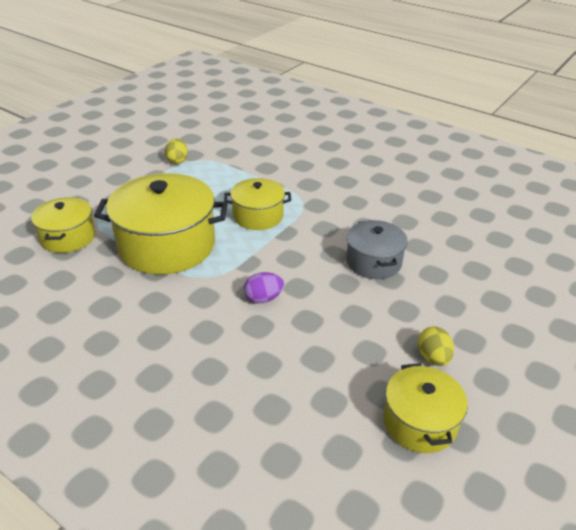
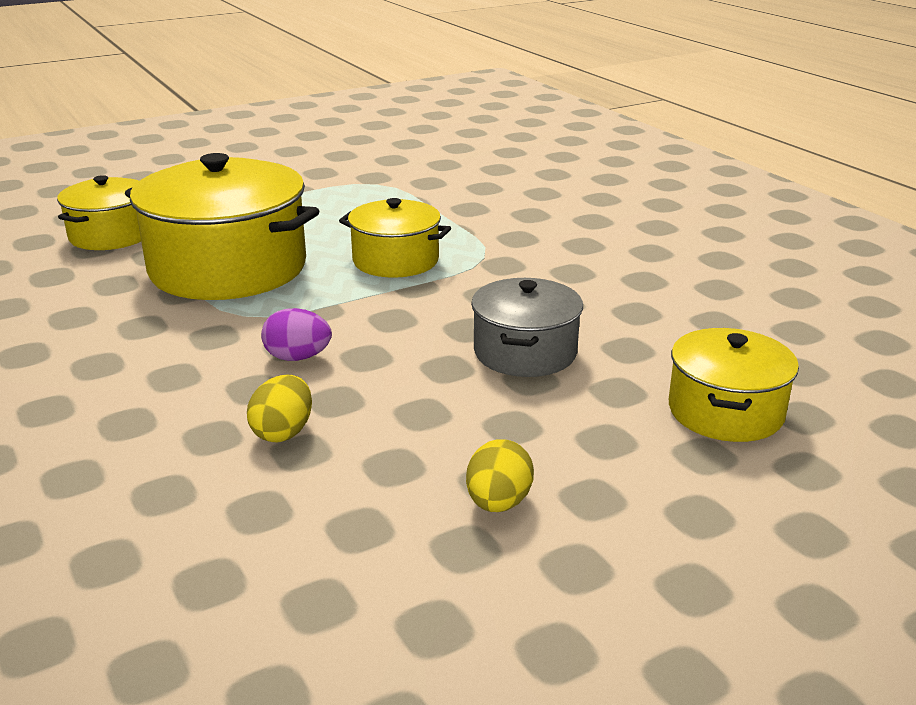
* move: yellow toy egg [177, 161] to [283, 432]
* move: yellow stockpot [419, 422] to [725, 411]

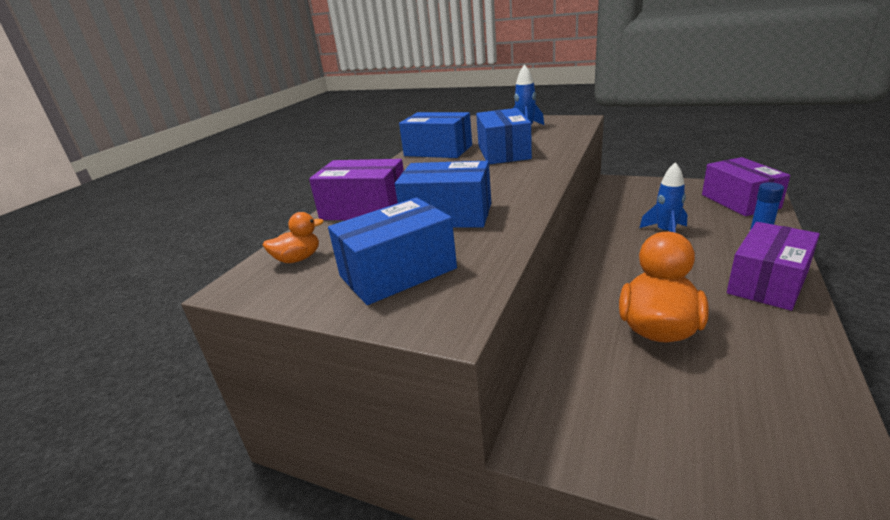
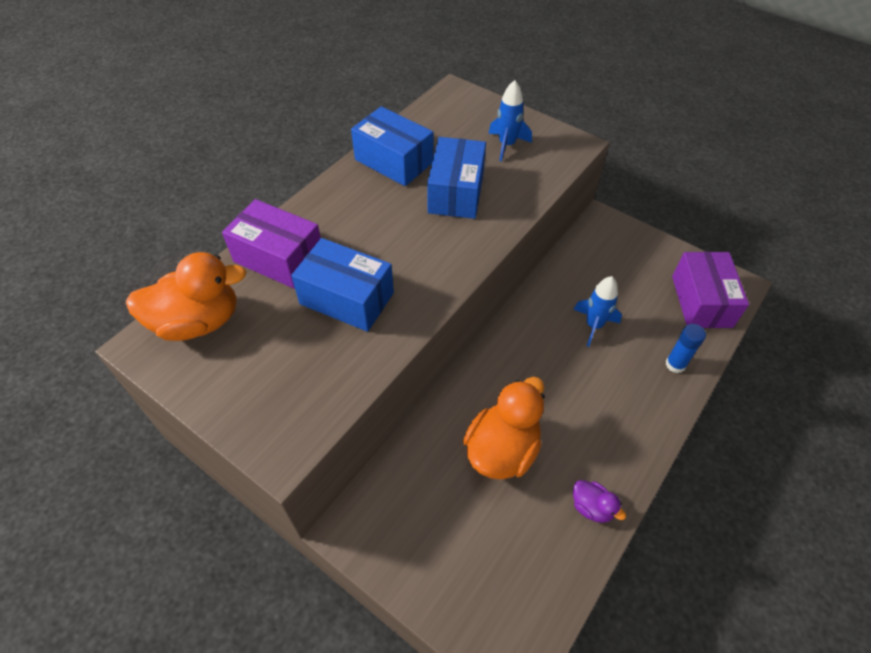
* resize: orange-coloured duck [298, 259] = [198, 322] x2.06
* delete: cobalt parcel [398, 272]
* delete: purple parcel [767, 283]
* insert: purple duck [592, 507]

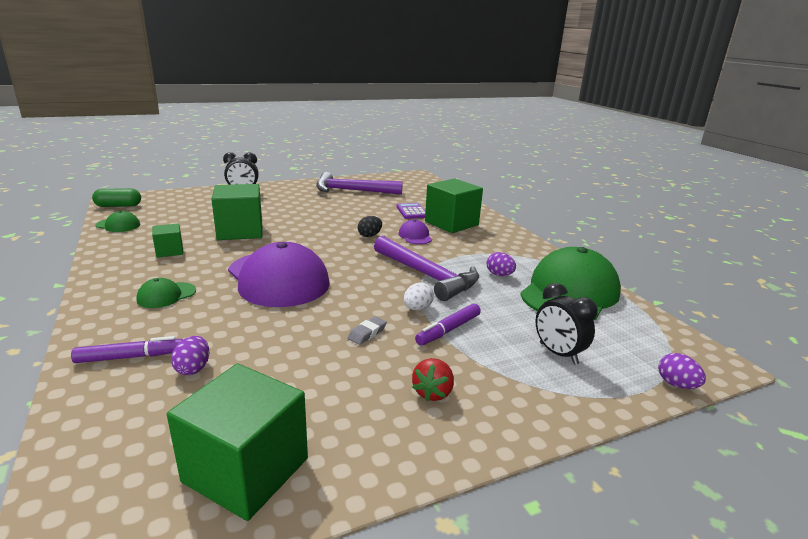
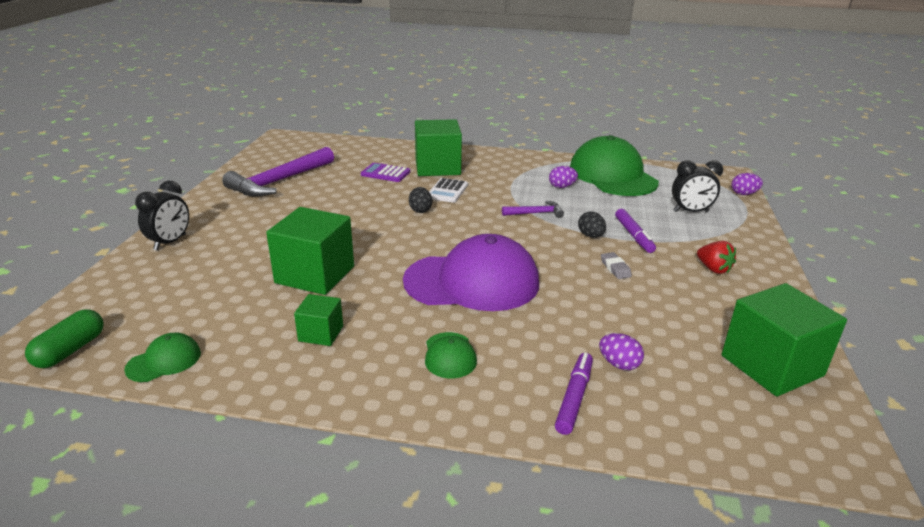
* resize: purple carpenter's hammer [427, 275] = [536, 213] x0.48
* replace: purple baseball cap [415, 236] to white calculator [447, 191]
* recolor: white toy egg [417, 308] to black toy egg [590, 236]

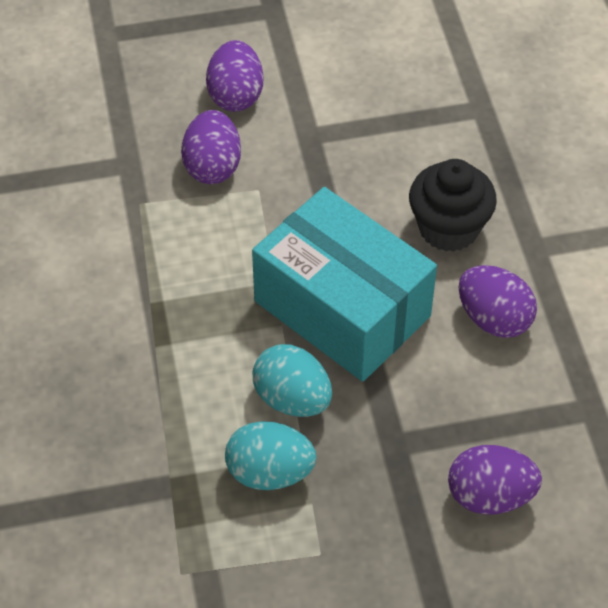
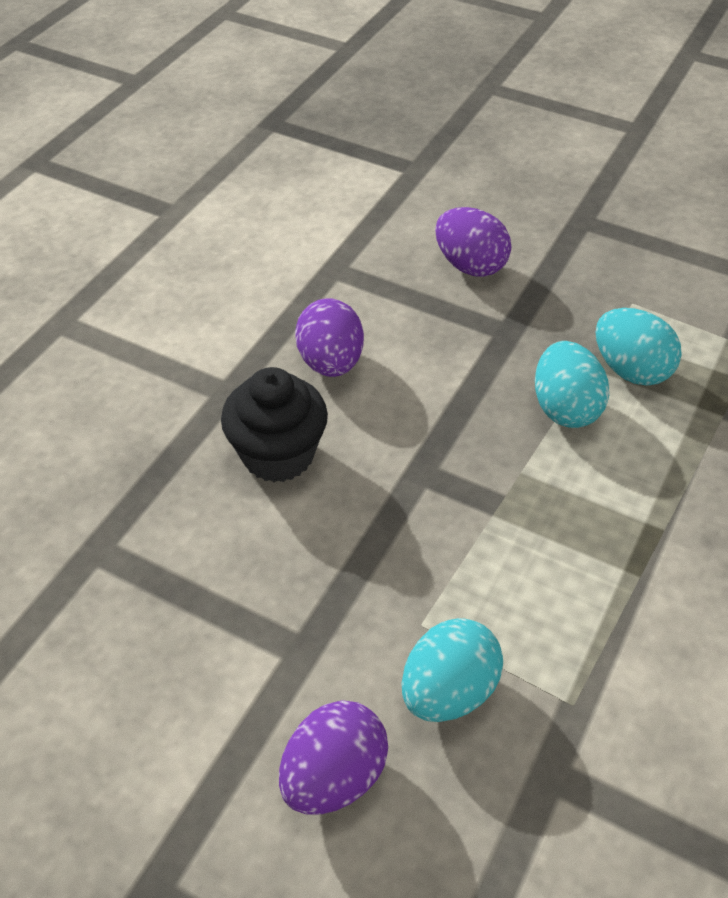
* recolor: purple toy egg [212, 166] to teal toy egg [448, 691]
* delete: teal parcel [342, 309]

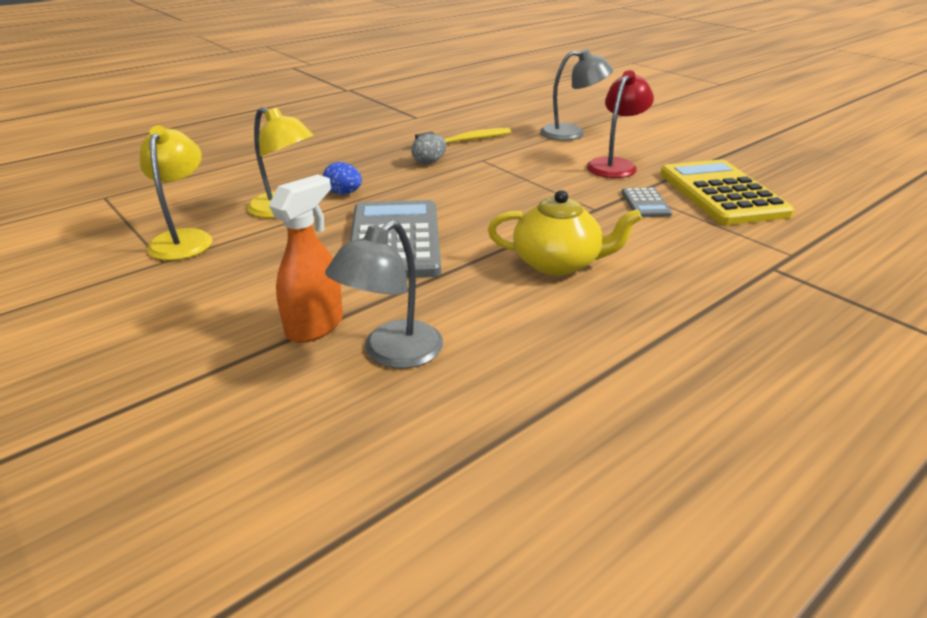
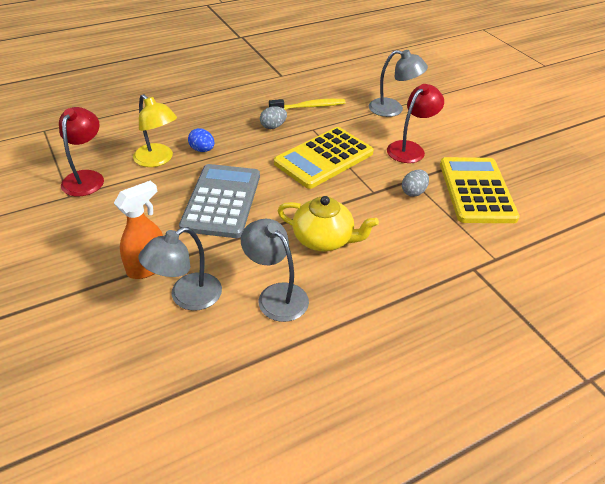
* recolor: yellow lamp [184, 239] to scarlet lamp [86, 178]
* replace: ash-grey calculator [645, 203] to ash-grey toy egg [413, 192]
* insert: ash-grey lamp [276, 295]
* insert: yellow calculator [324, 158]

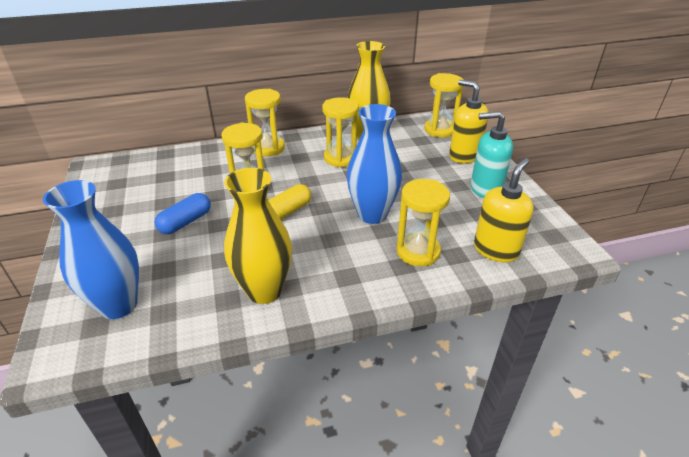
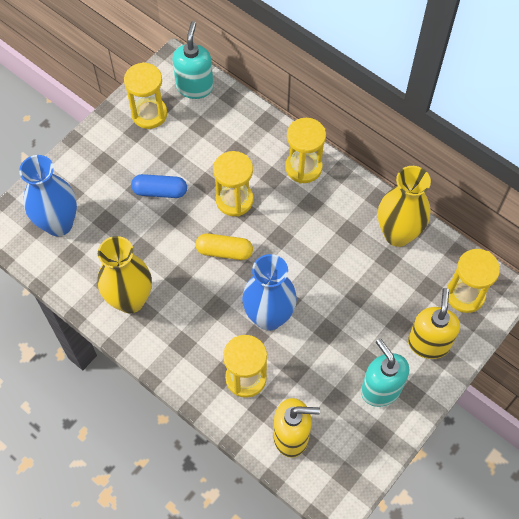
* move: yellow sand timer [340, 158] to [149, 114]
* insert: teal soap dispenser [194, 87]

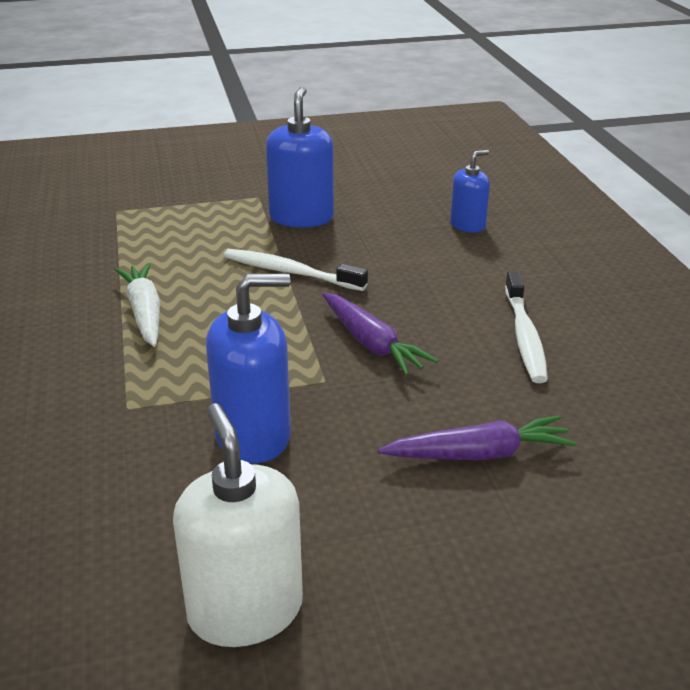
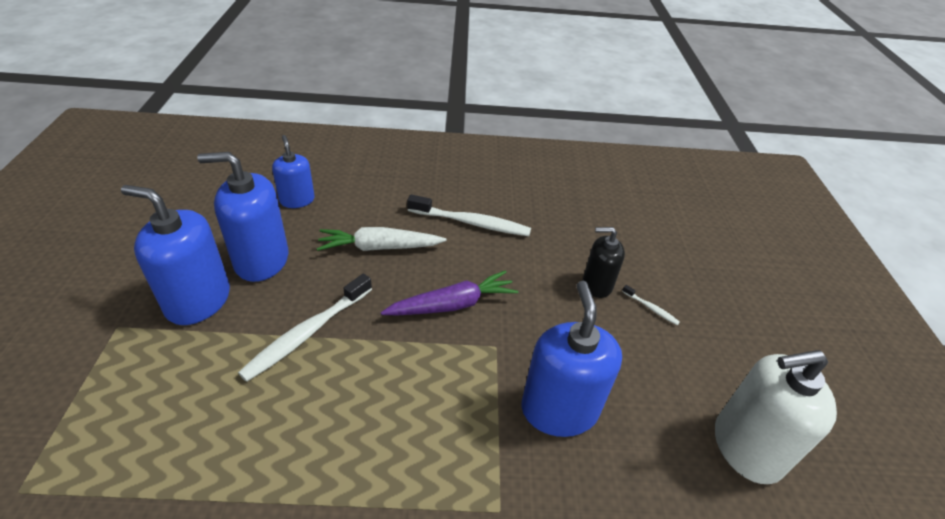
* move: white root vegetable [144, 312] to [379, 247]
* replace: purple root vegetable [479, 454] to black soap dispenser [597, 285]
* insert: cobalt soap dispenser [261, 260]
* insert: white tooth brush [651, 308]

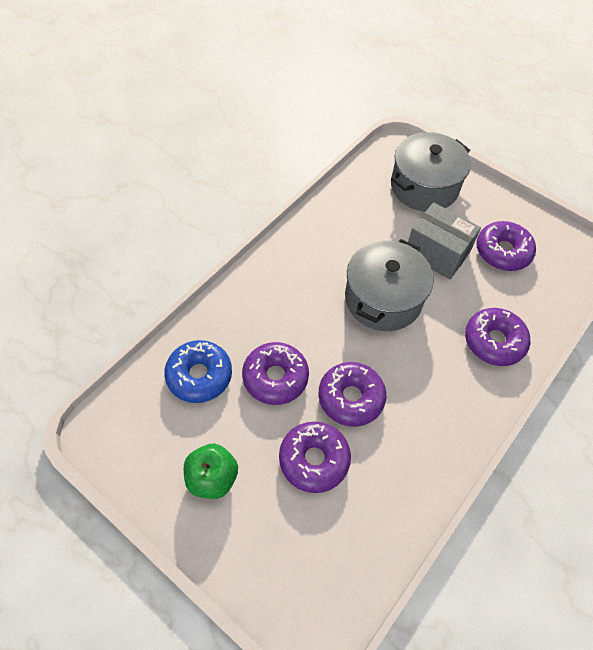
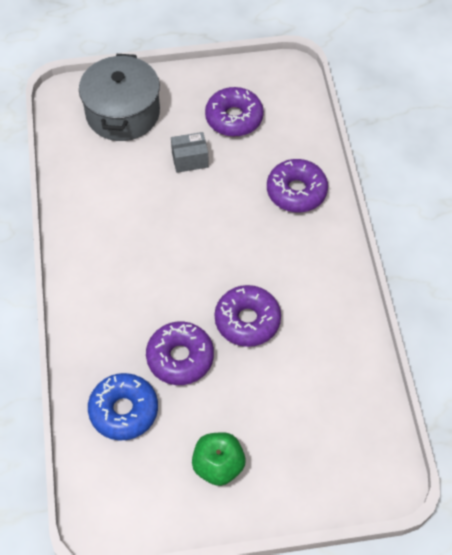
* delete: purple glazed donut [314, 460]
* delete: ash-grey stockpot [383, 299]
* resize: ash-grey parcel [437, 253] = [190, 160] x0.60

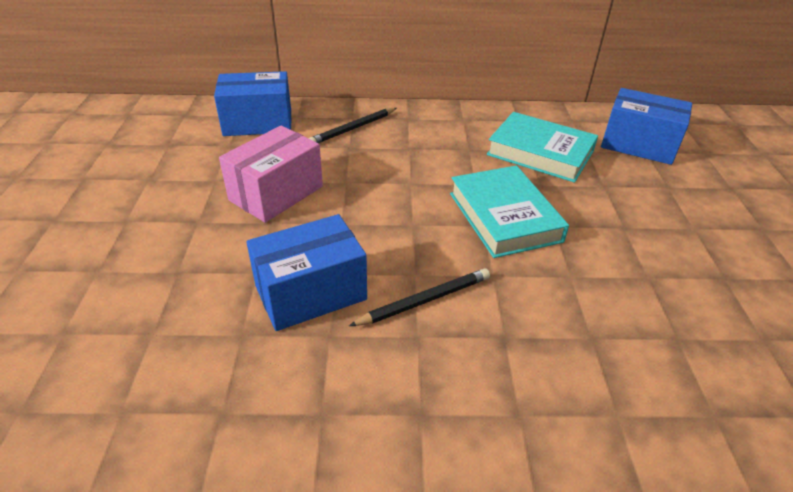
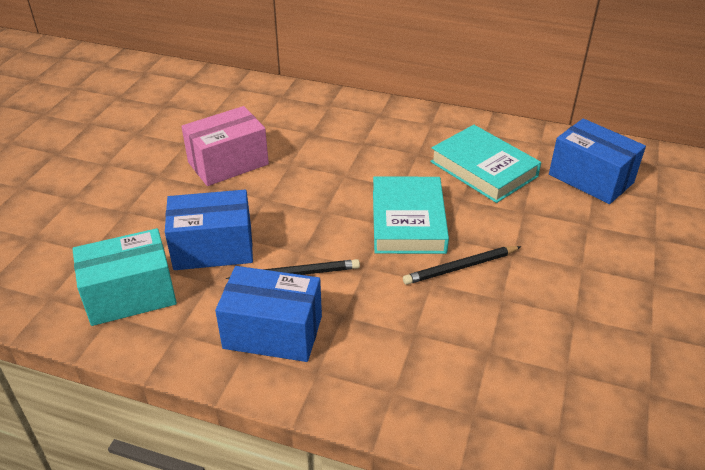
* move: cobalt parcel [258, 123] to [273, 332]
* move: black pencil [353, 128] to [460, 267]
* insert: teal parcel [130, 295]

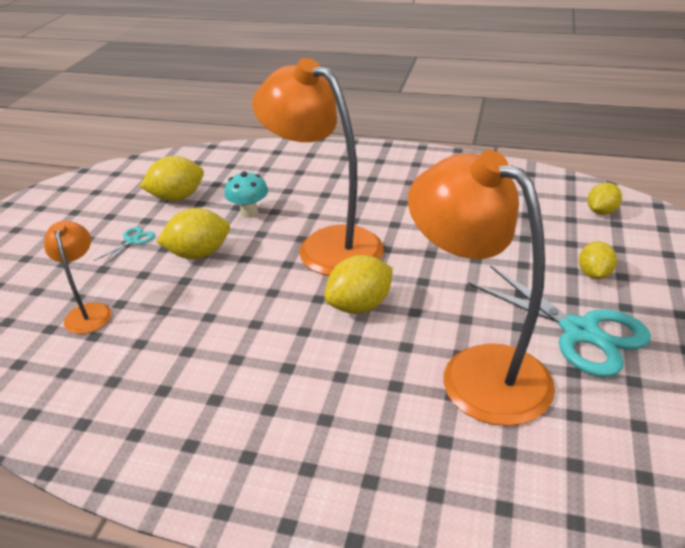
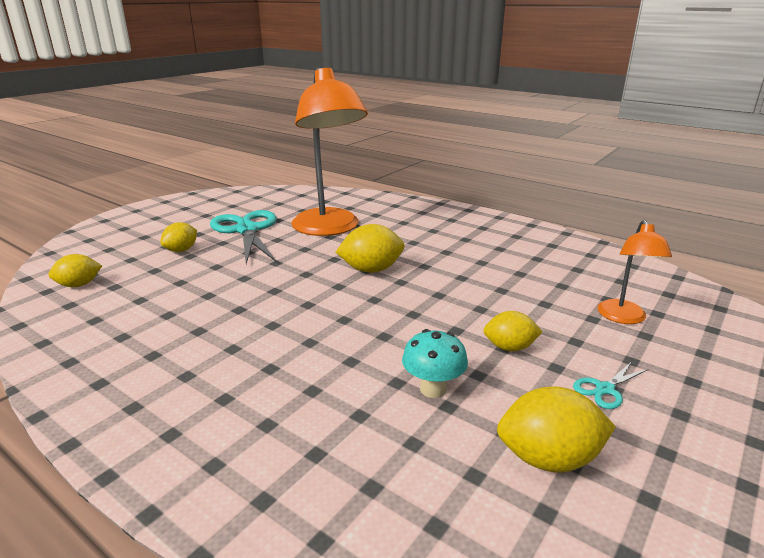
* resize: yellow lemon [199, 254] = [509, 347] x0.65
* delete: orange-coloured lamp [326, 245]

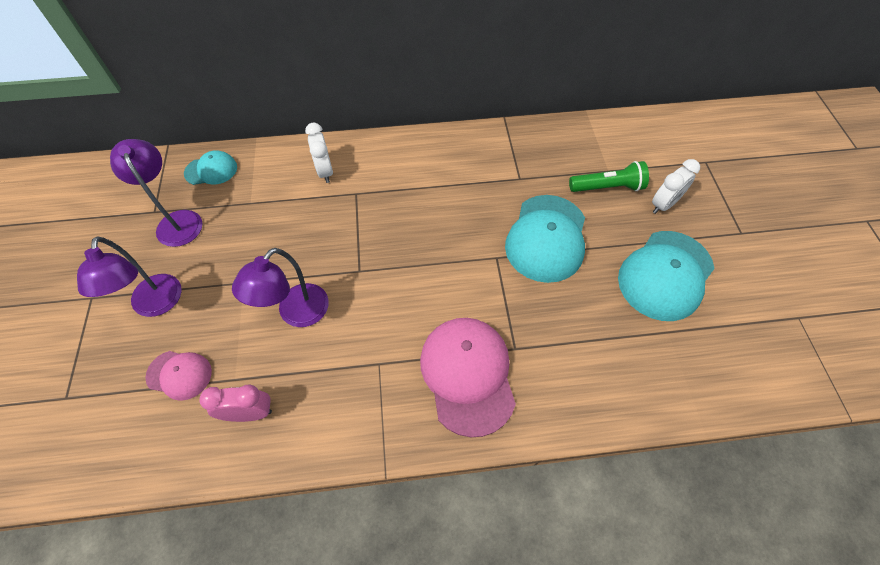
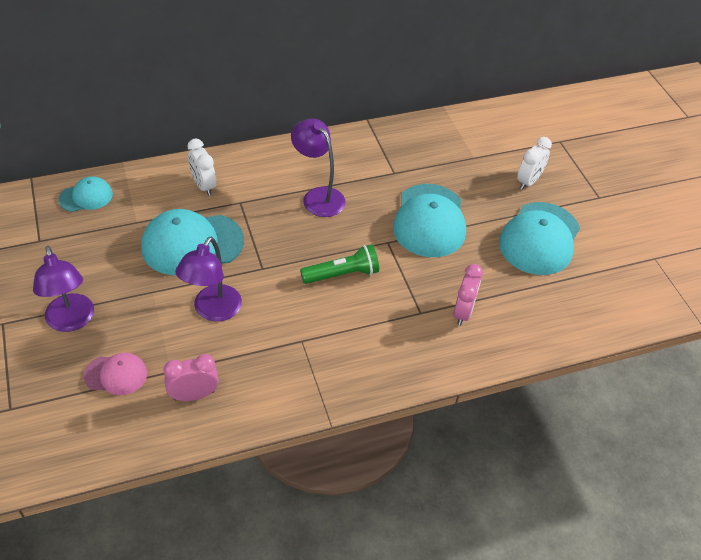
* move: purple lamp [177, 221] to [318, 196]
* delete: rosy baseball cap [467, 375]
* move: green flashlight [607, 187] to [342, 274]
* insert: teal baseball cap [192, 244]
* insert: rosy bedside clock [463, 312]

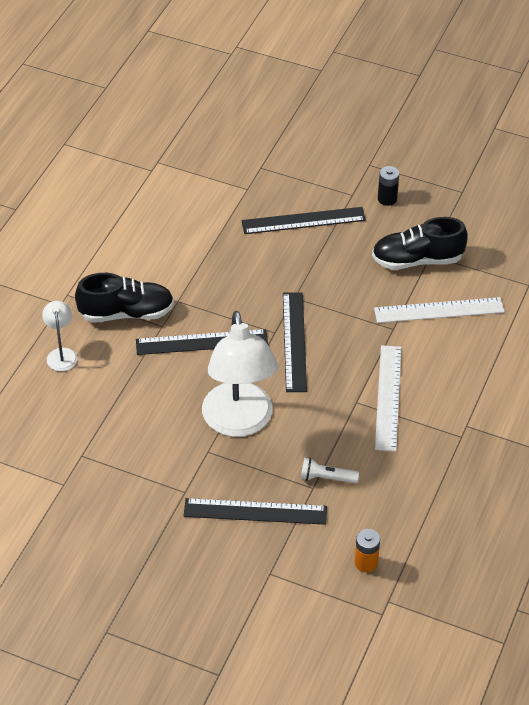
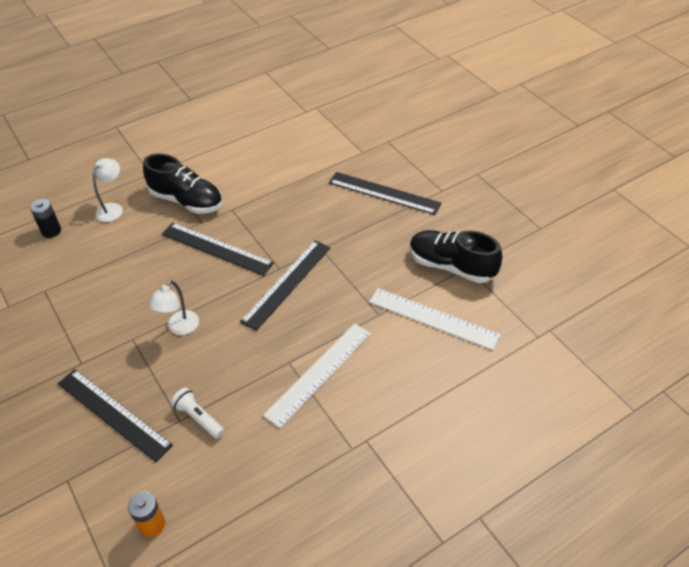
* resize: white lamp [239, 422] = [179, 328] x0.45
* move: black battery [387, 199] to [51, 231]

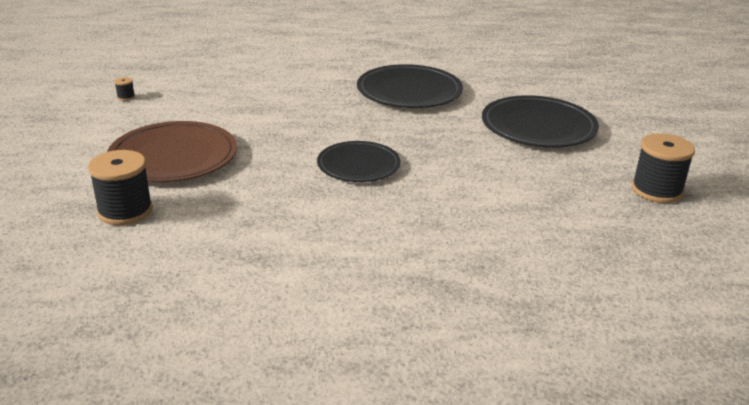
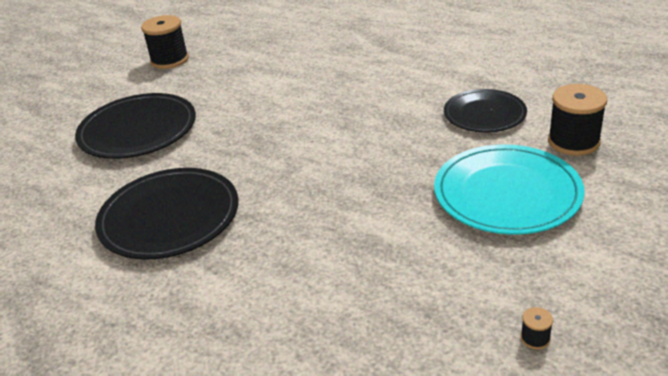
* recolor: brown flat dish [173, 156] to teal flat dish [507, 193]
* move: black flat dish [358, 165] to [484, 114]

